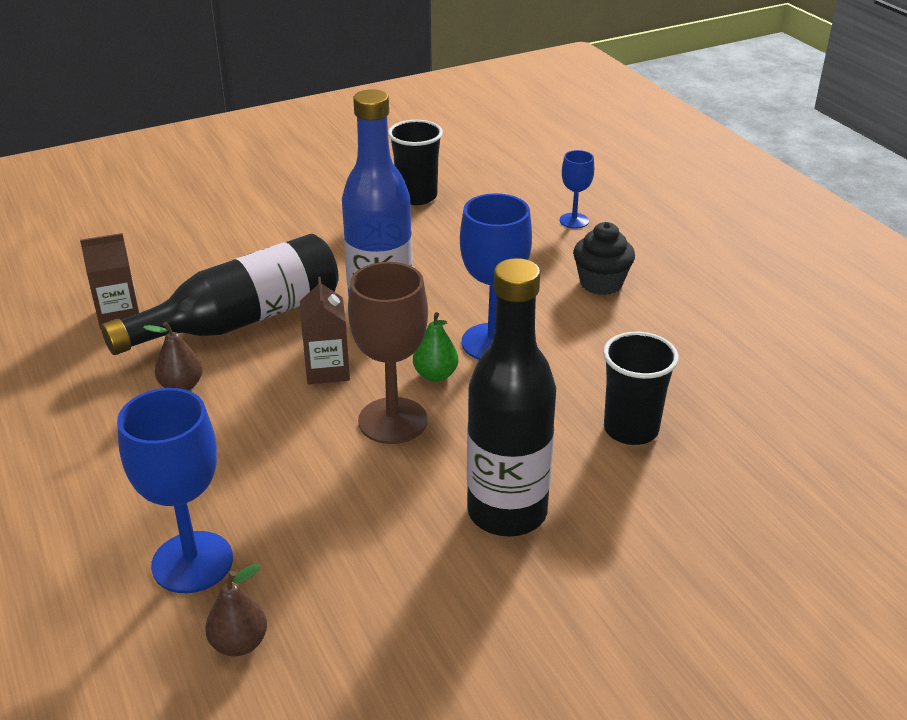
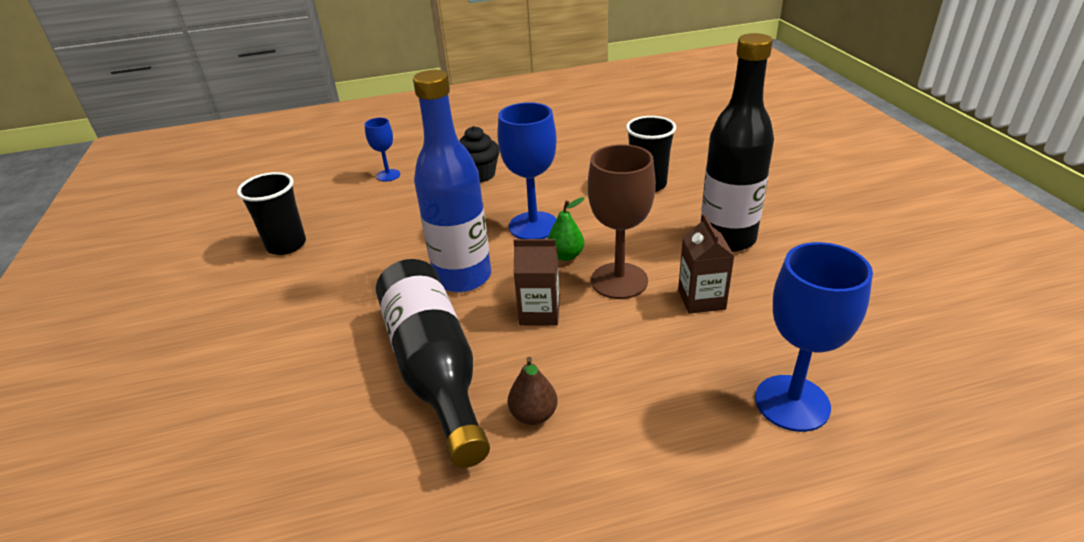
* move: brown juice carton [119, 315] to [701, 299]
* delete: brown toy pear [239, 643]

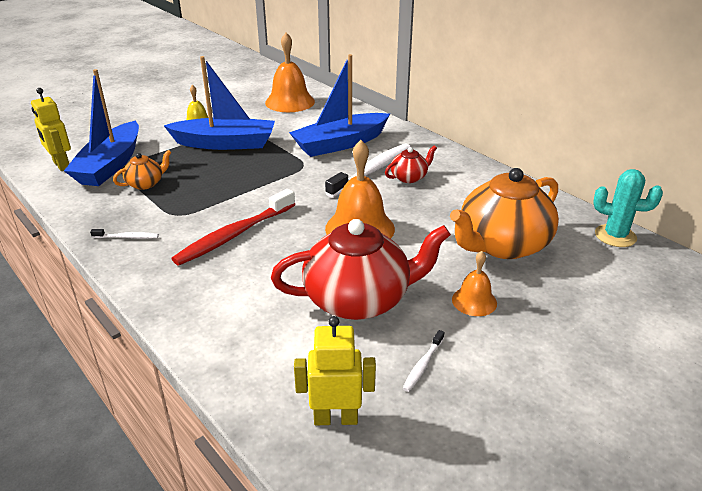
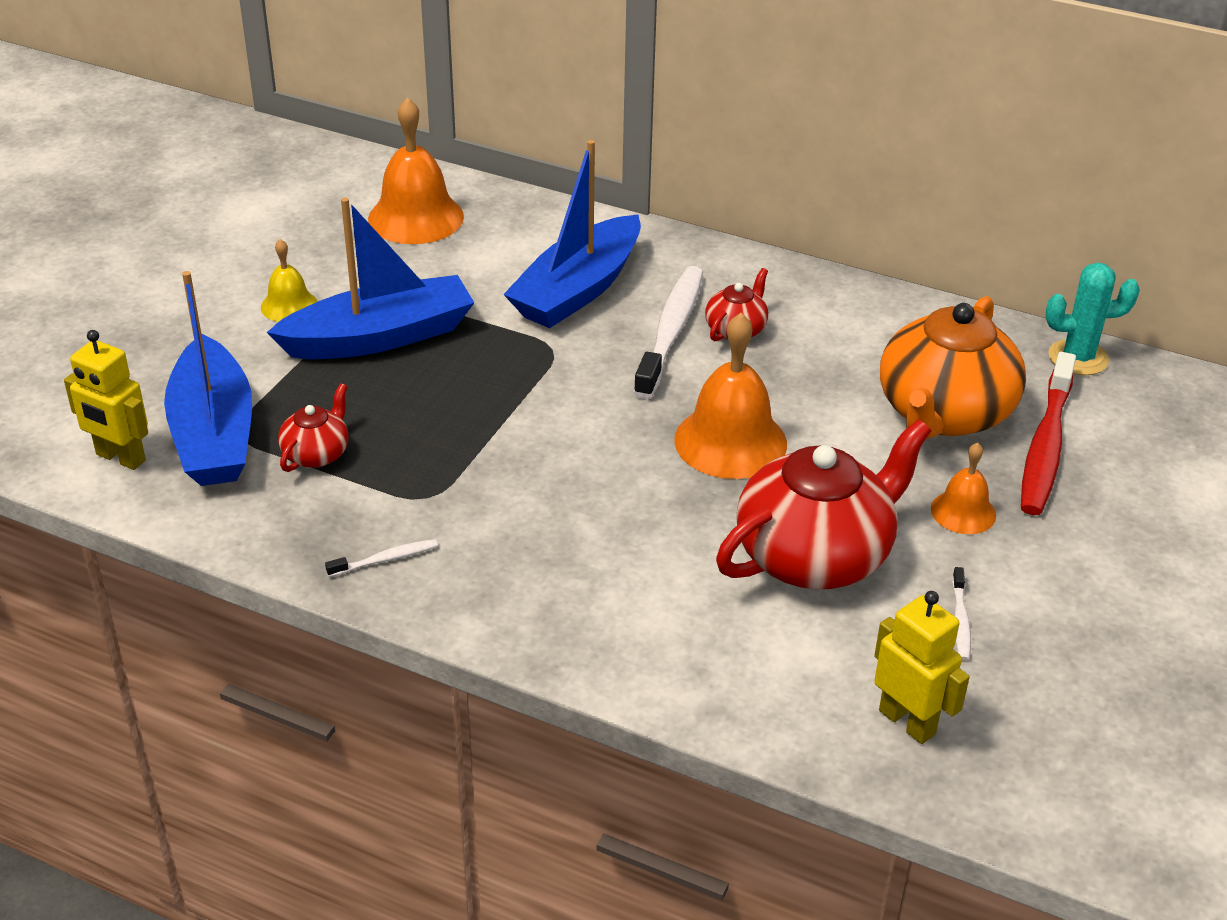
* recolor: orange-coloured tea pot [146, 184] to scarlet tea pot [317, 454]
* move: scarlet tooth brush [234, 235] to [1045, 446]
* rotate: yellow toy robot [335, 418] = [907, 722] 75 degrees clockwise

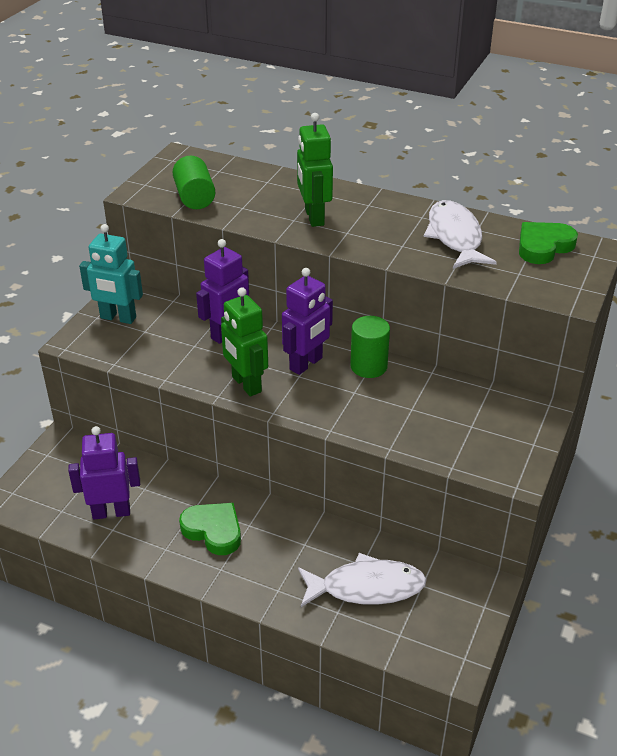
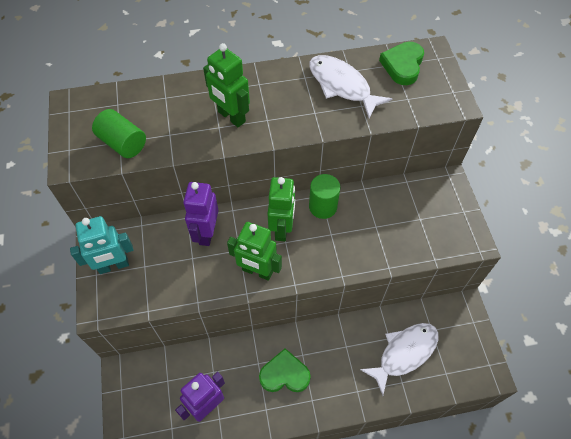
* recolor: purple toy robot [306, 364] to green toy robot [282, 228]

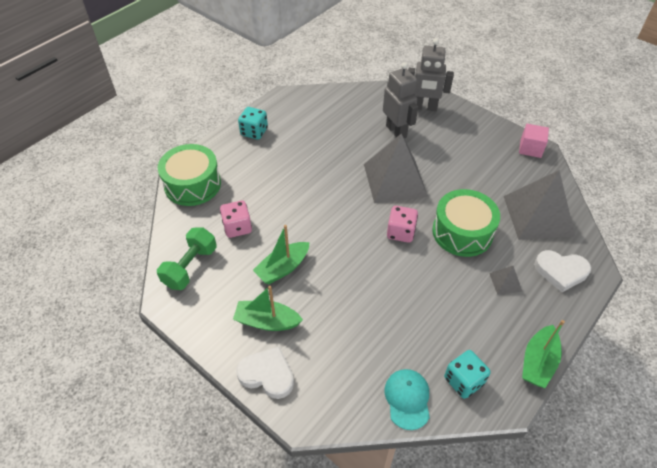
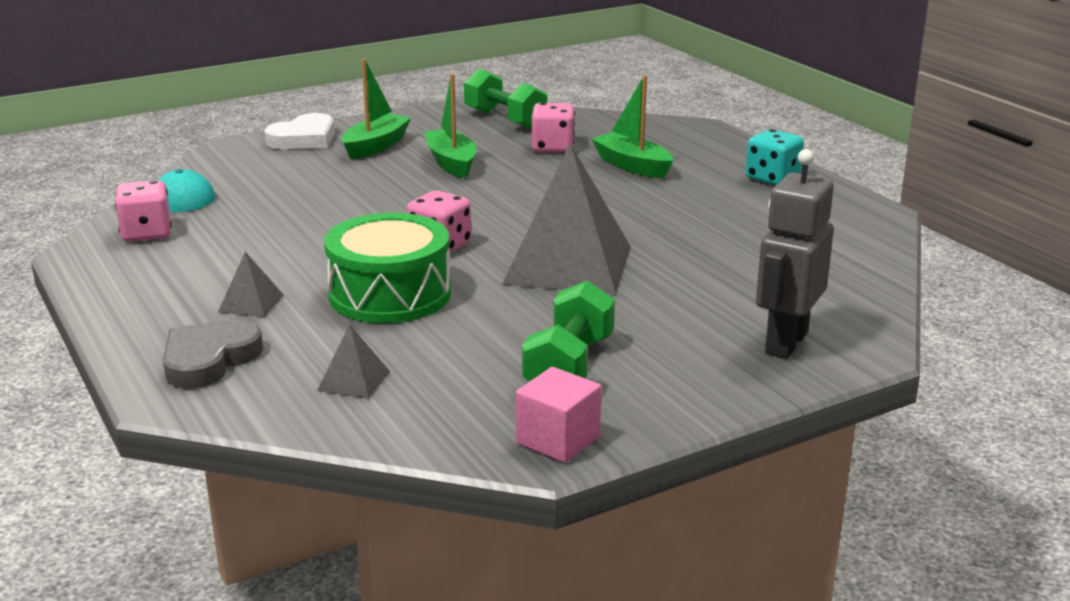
* delete: green toy drum [192, 184]
* delete: ash-grey toy robot [396, 131]
* recolor: teal game die [463, 381] to rosy game die [146, 233]
* resize: ash-grey pyramid [538, 215] = [354, 380] x0.42
* move: green boat [538, 362] to [632, 166]
* recolor: white love heart [561, 271] to ash-grey love heart [209, 360]
* insert: green dumbbell [569, 366]

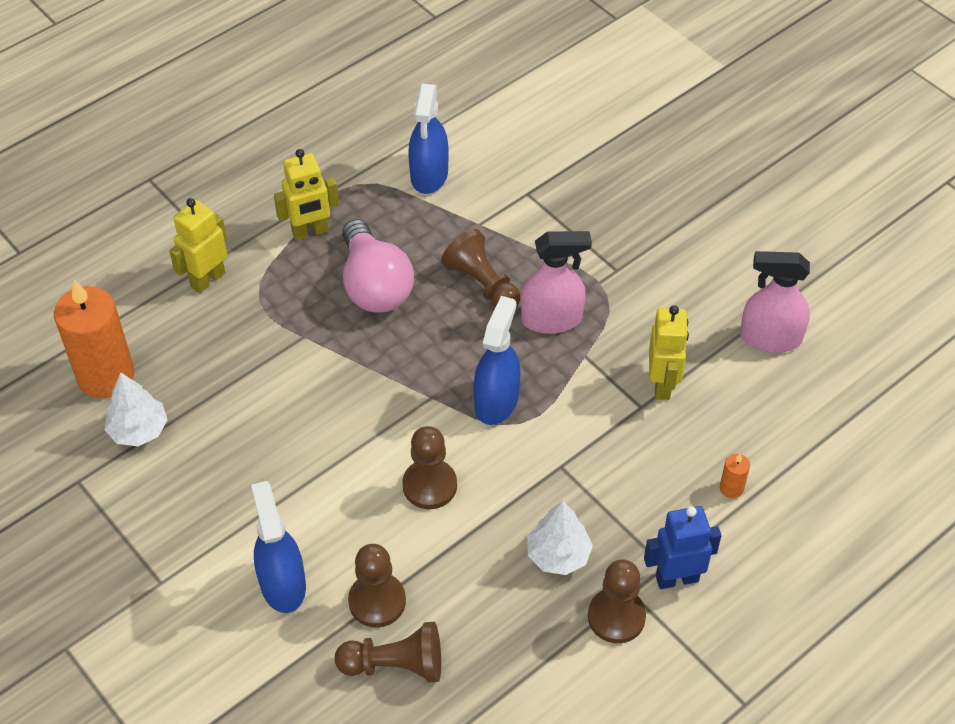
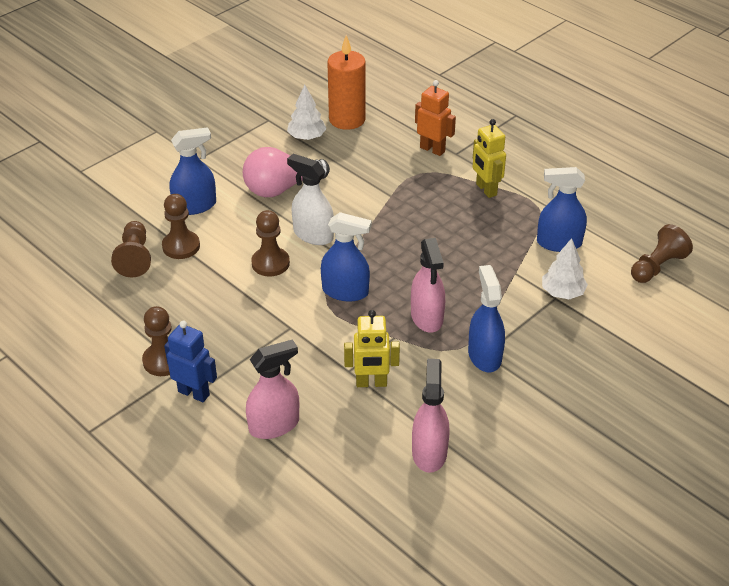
* recolor: yellow toy robot [207, 279] to orange-coloured toy robot [432, 149]
* move: rosy bulb [374, 285] to [281, 188]
* move: brown chess pawn [482, 284] to [657, 266]
* move: white fir tree [558, 555] to [562, 293]
* rotate: cobalt toy robot [676, 578] = [194, 393] 45 degrees counterclockwise
* replace: orange-coloured wax candle [731, 488] to rosy spray bottle [274, 425]
* insert: white spray bottle [313, 235]
* insert: cobalt spray bottle [484, 355]

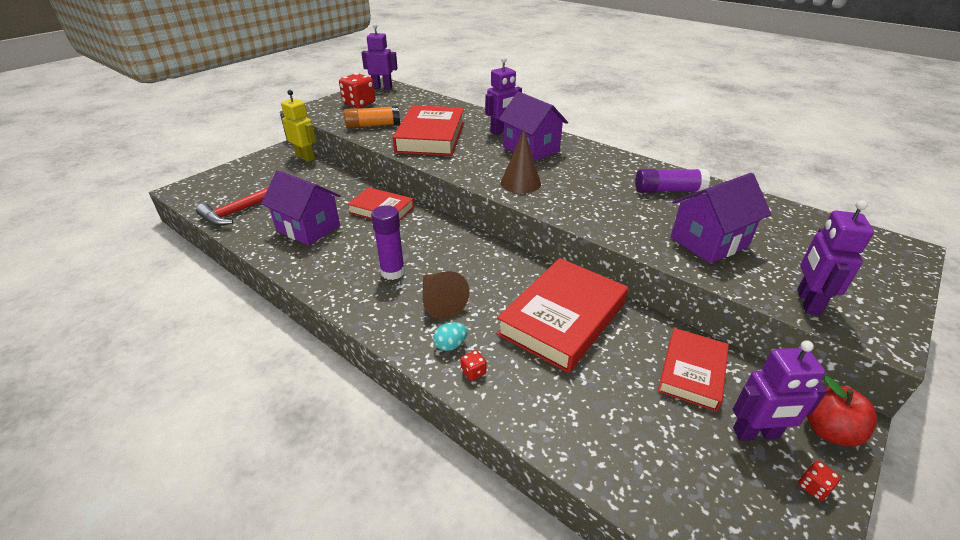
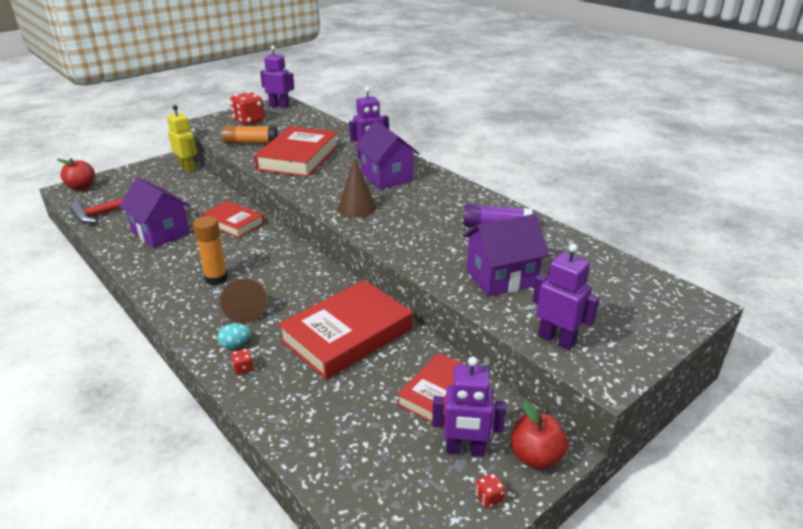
* recolor: purple stick of glue [392, 272] to orange-coloured stick of glue [216, 278]
* rotate: purple toy robot [807, 302] = [556, 339] 105 degrees clockwise
* insert: scarlet apple [81, 187]

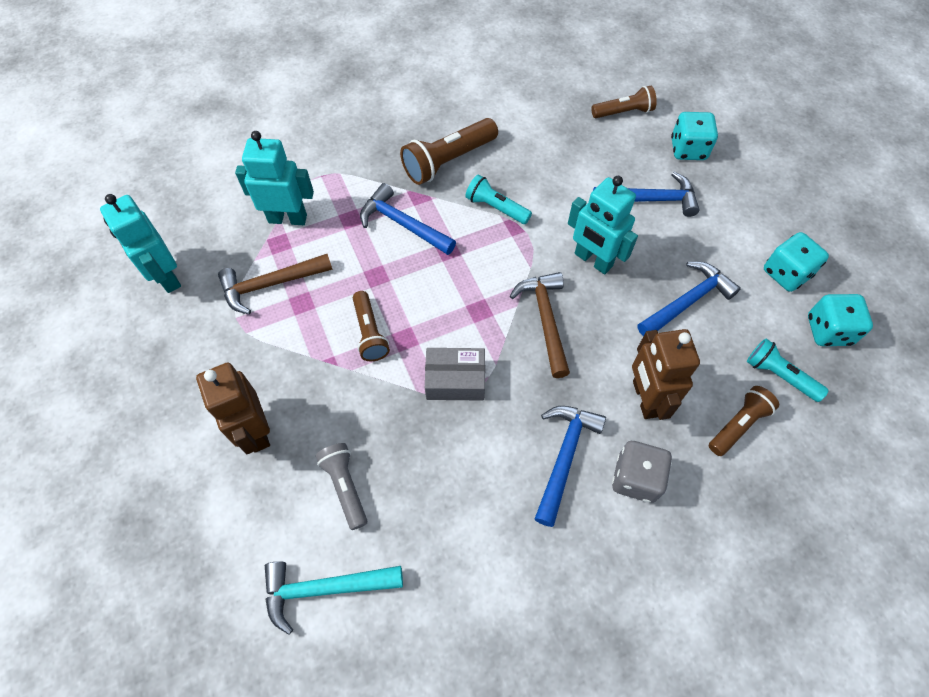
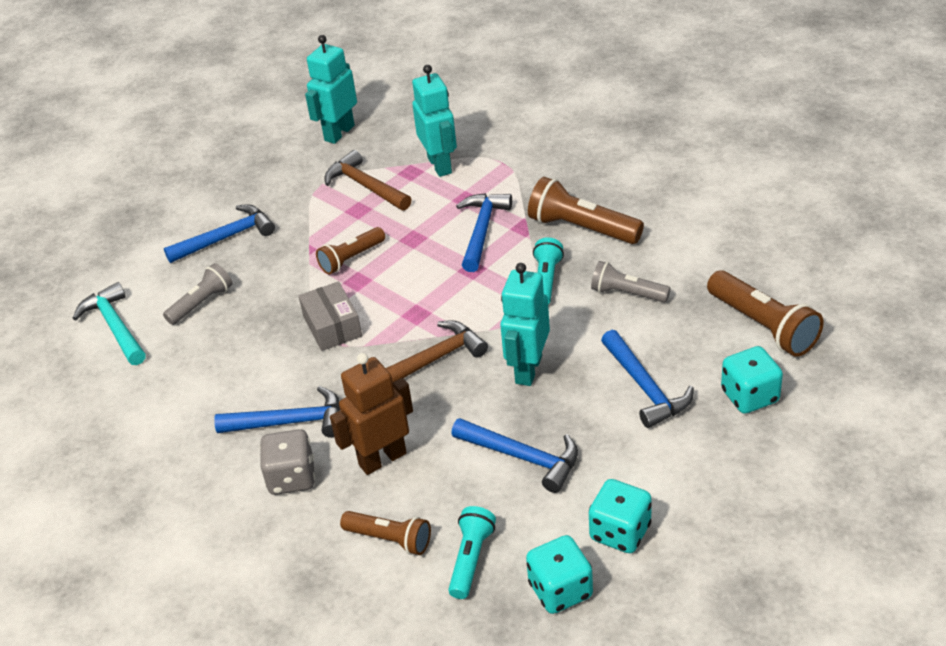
* replace: brown toy robot [255, 431] to cobalt carpenter's hammer [226, 237]
* resize: brown flashlight [623, 112] = [763, 326] x1.57
* insert: ash-grey flashlight [627, 293]

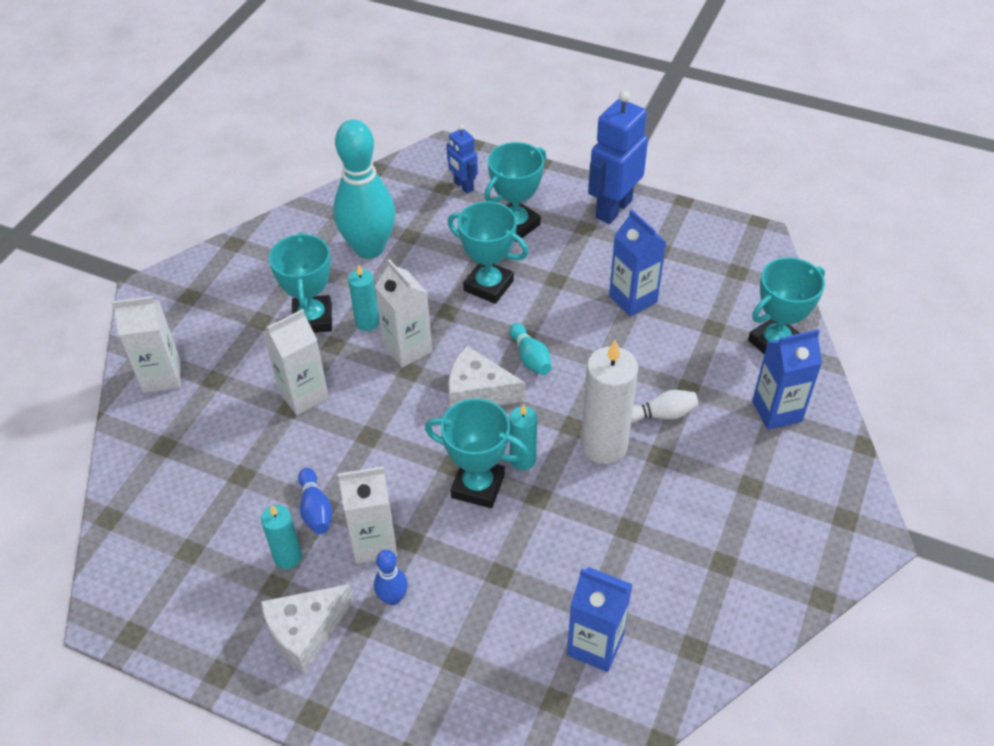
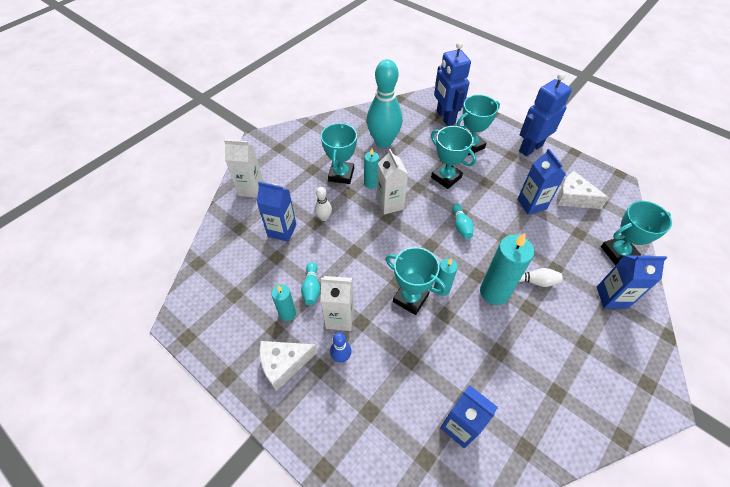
* replace: white juice carton [303, 395] to white tenpin [324, 217]
* recolor: cobalt tenpin [315, 509] to teal tenpin [311, 288]
* resize: cobalt toy robot [463, 186] = [445, 118] x1.83
* move: white cheese [478, 392] to [573, 198]
* recolor: white wax candle [604, 445] to teal wax candle [494, 292]
* insert: cobalt juice carton [282, 230]

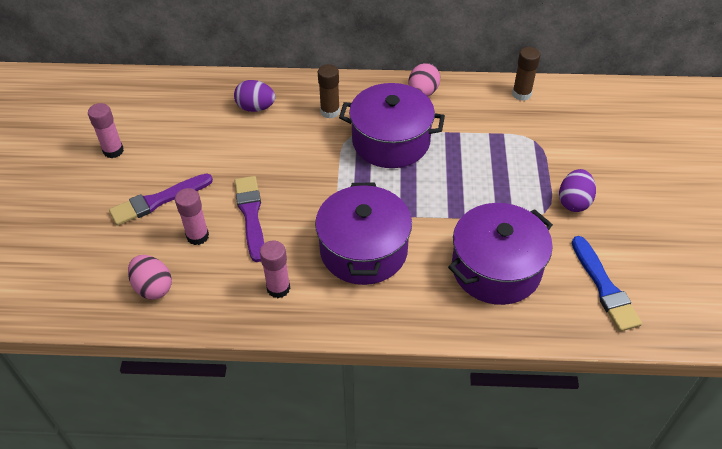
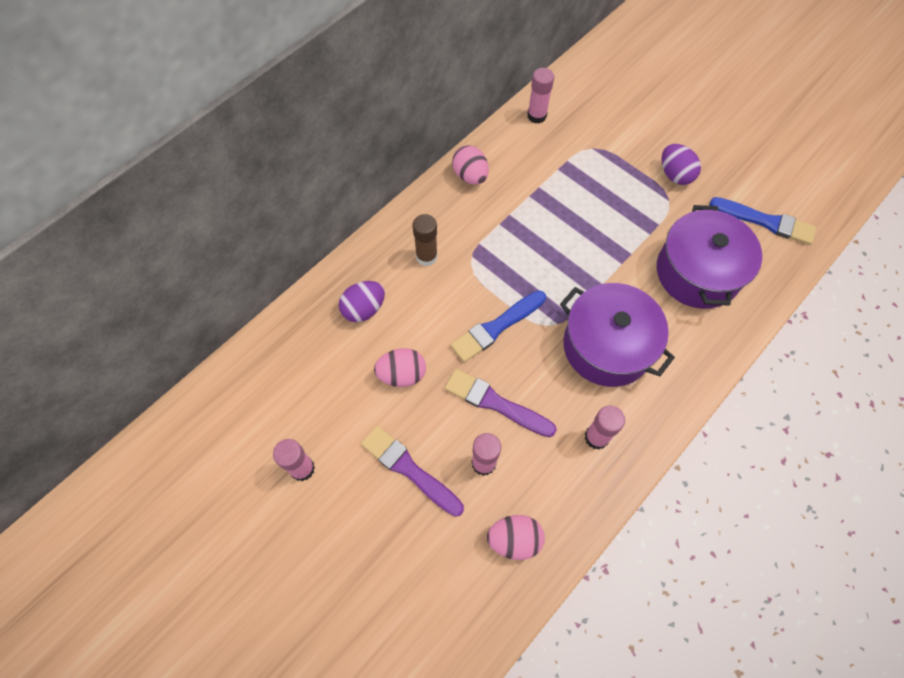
* rotate: purple brush [158, 201] = [409, 469] 120 degrees clockwise
* delete: purple stockpot [391, 141]
* recolor: brown stick of glue [521, 94] to rosy stick of glue [536, 116]
* insert: rosy toy egg [402, 374]
* insert: cobalt brush [496, 327]

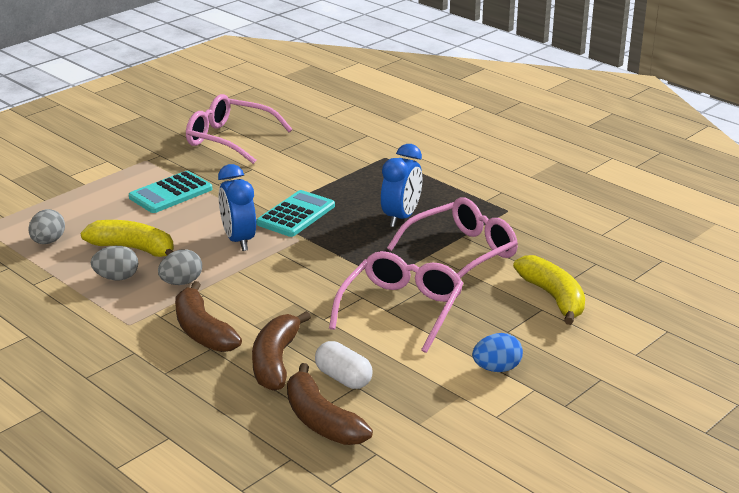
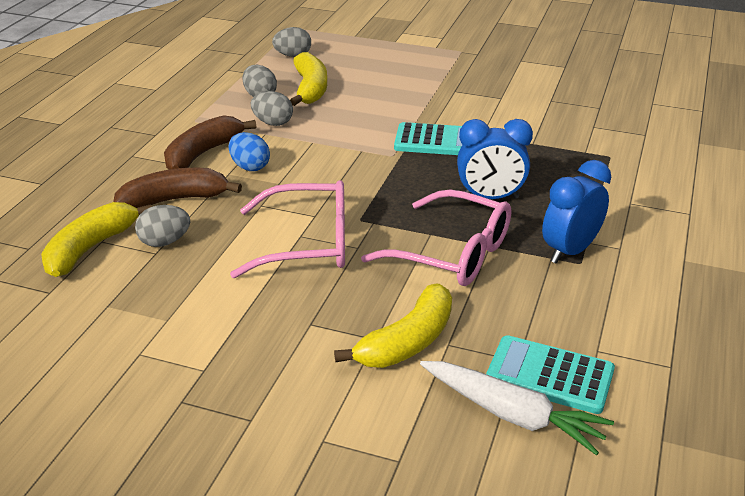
* move: teal calculator [171, 193] to [549, 375]
* delete: rosy spectacles [229, 139]
* move: cobalt bedside clock [239, 240] to [570, 251]
* recolor: brown toy banana [321, 420] to yellow toy banana [91, 248]
* replace: white capsule [343, 378] to ash-grey toy egg [165, 242]
* move: cobalt toy egg [496, 368] to [250, 167]
* insert: white root vegetable [512, 414]

